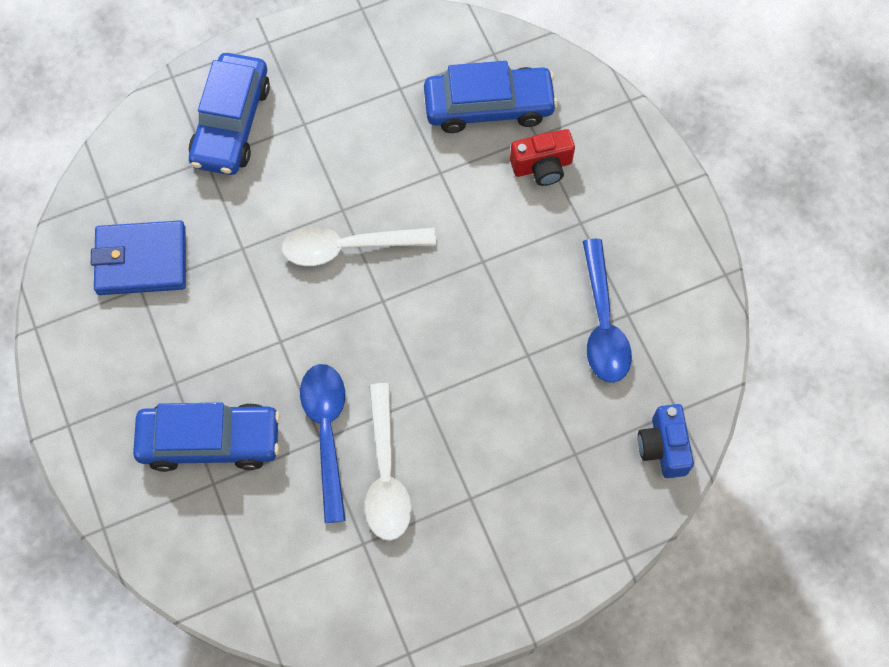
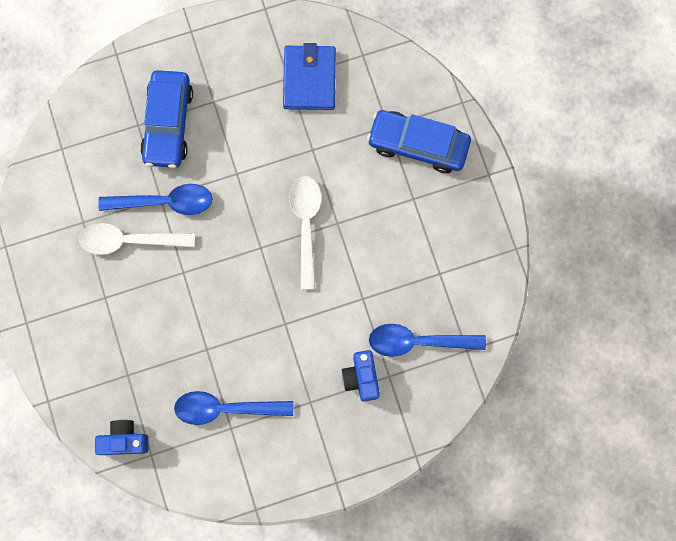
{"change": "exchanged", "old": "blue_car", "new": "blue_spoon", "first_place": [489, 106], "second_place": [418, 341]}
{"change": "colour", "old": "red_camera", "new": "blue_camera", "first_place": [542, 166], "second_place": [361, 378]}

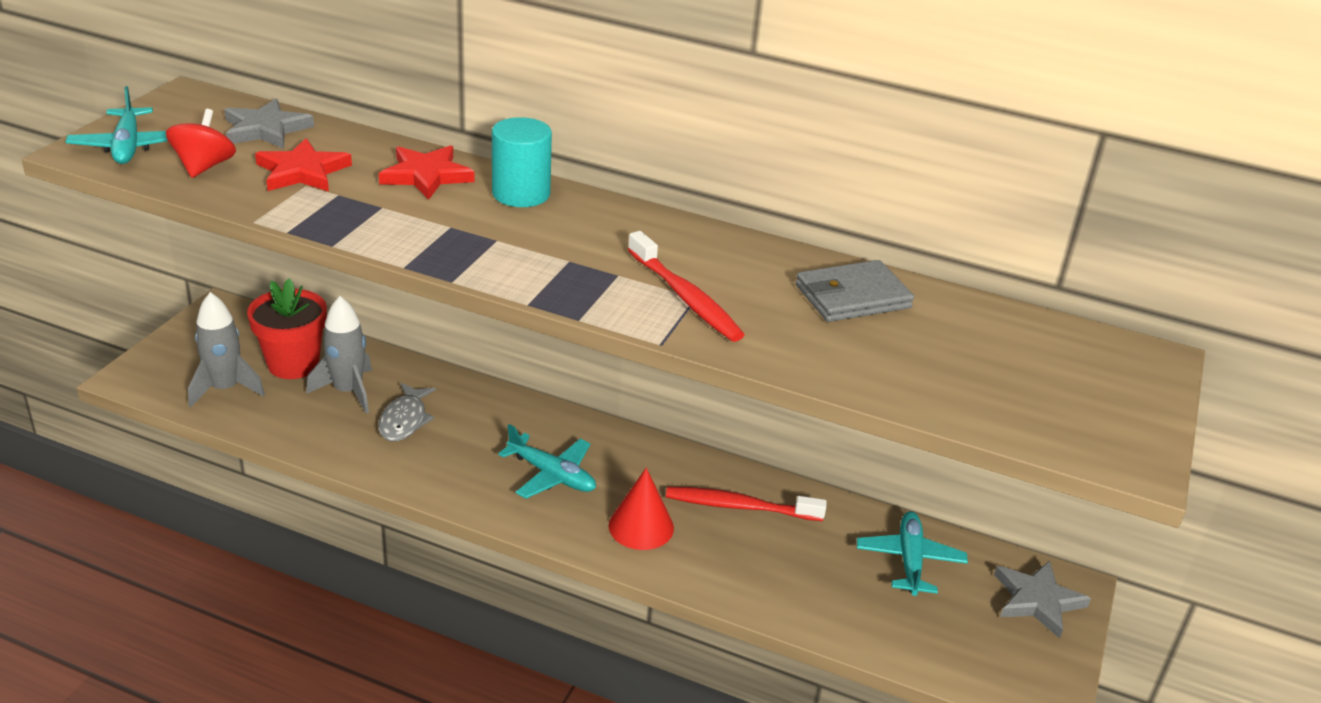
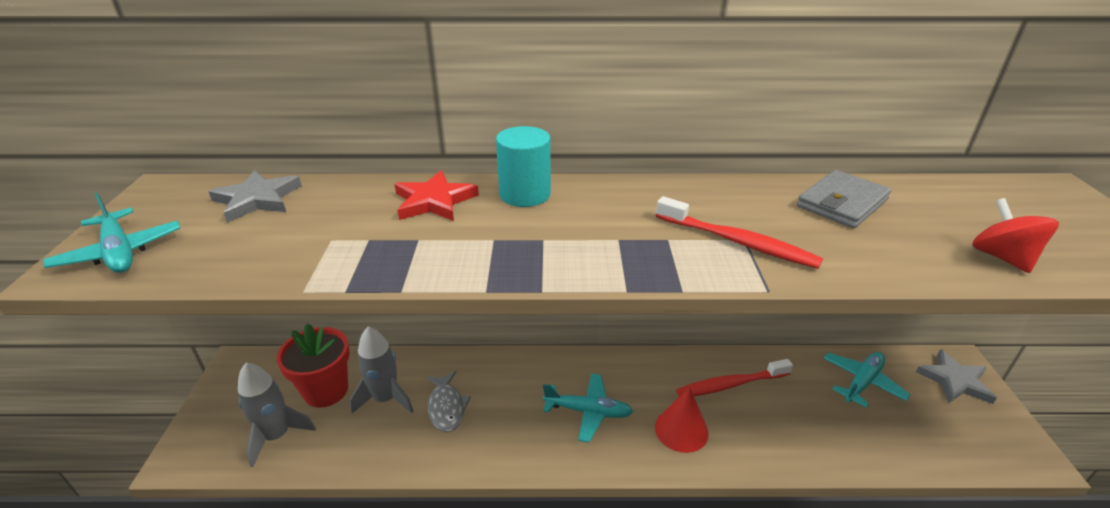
{"change": "relocated", "old": "red_spinning_top", "first_place": [204, 167], "second_place": [1002, 257]}
{"change": "missing", "old": "red_star", "first_place": [302, 172]}
{"change": "spun", "old": "turquoise_plane", "first_place": [909, 560], "second_place": [862, 382], "degrees": 60}

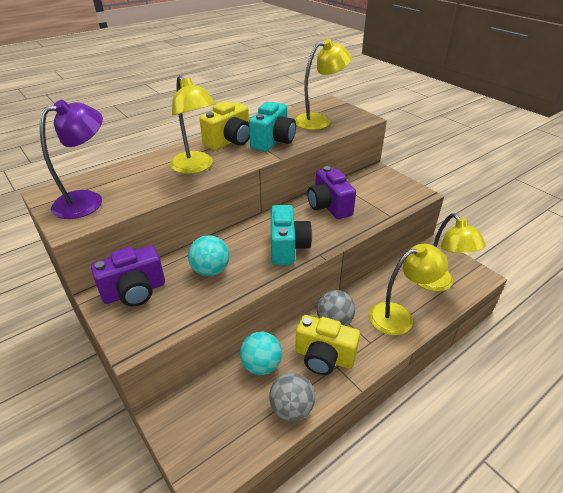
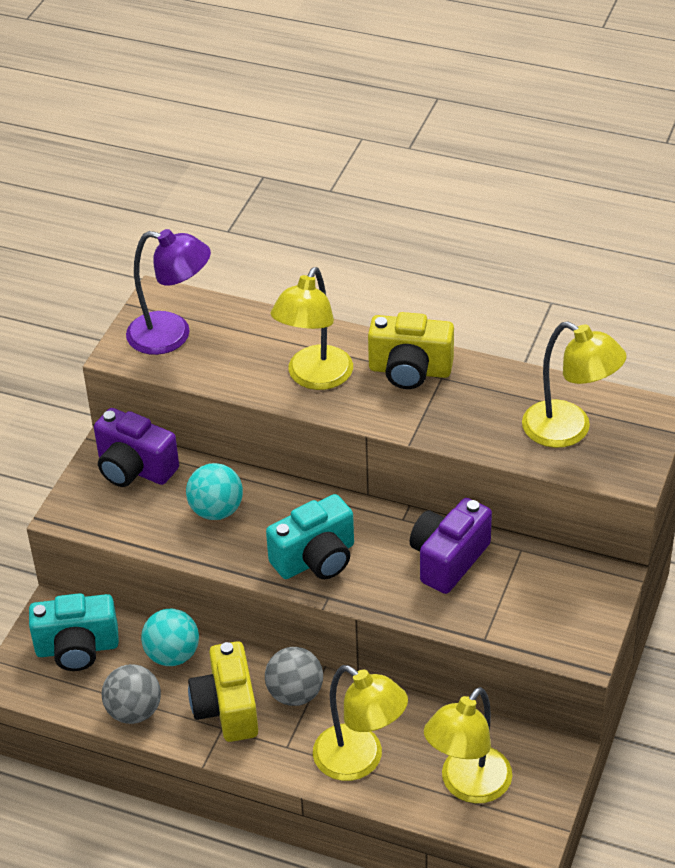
{"change": "relocated", "old": "turquoise_camera", "first_place": [273, 141], "second_place": [77, 648]}

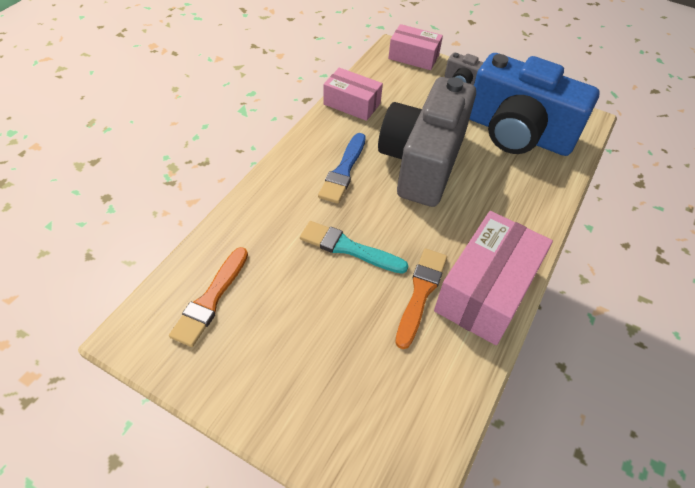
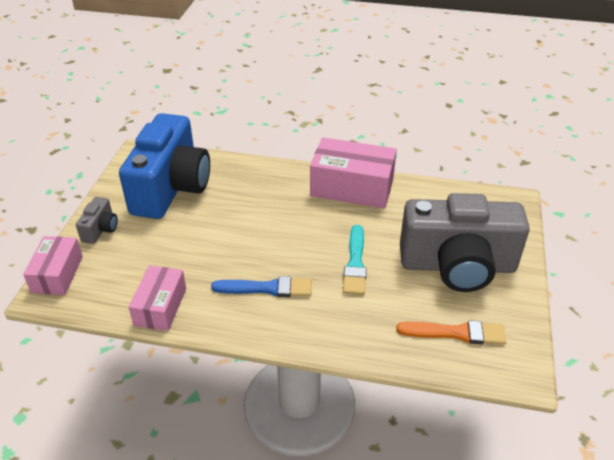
{"change": "relocated", "old": "grey_camera", "first_place": [422, 162], "second_place": [457, 266]}
{"change": "missing", "old": "orange_brush", "first_place": [420, 293]}

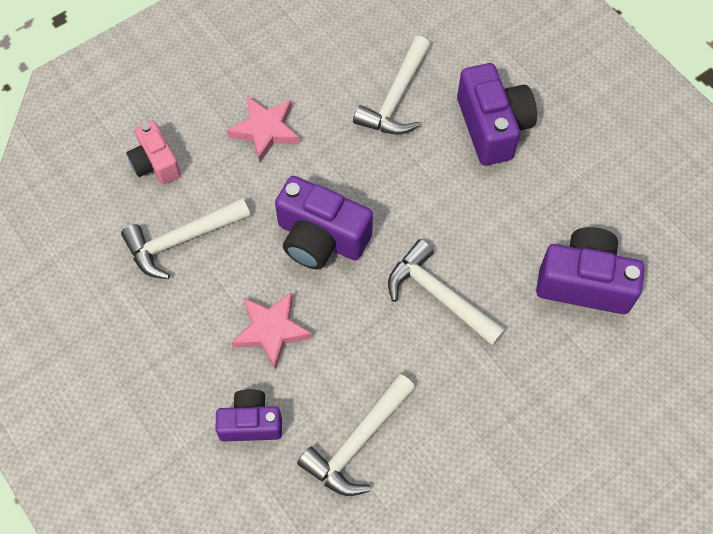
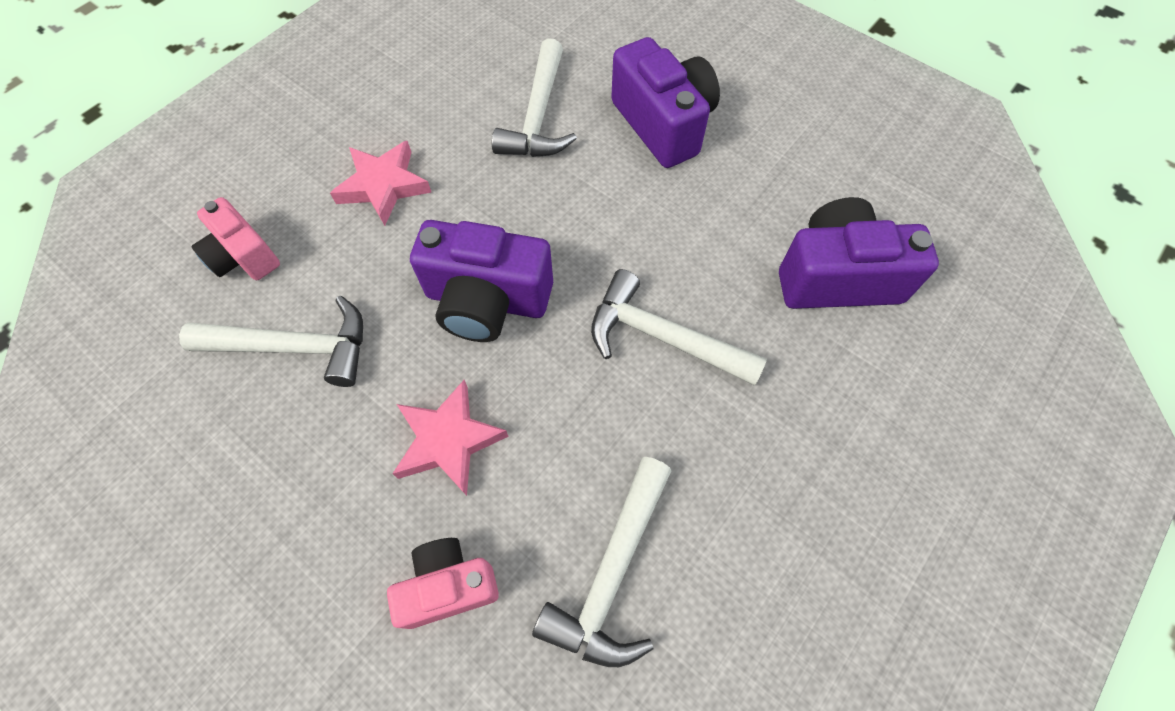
{"change": "spun", "old": "white_hammer", "first_place": [181, 240], "second_place": [296, 347], "degrees": -135}
{"change": "colour", "old": "purple_camera", "new": "pink_camera", "first_place": [251, 423], "second_place": [448, 586]}

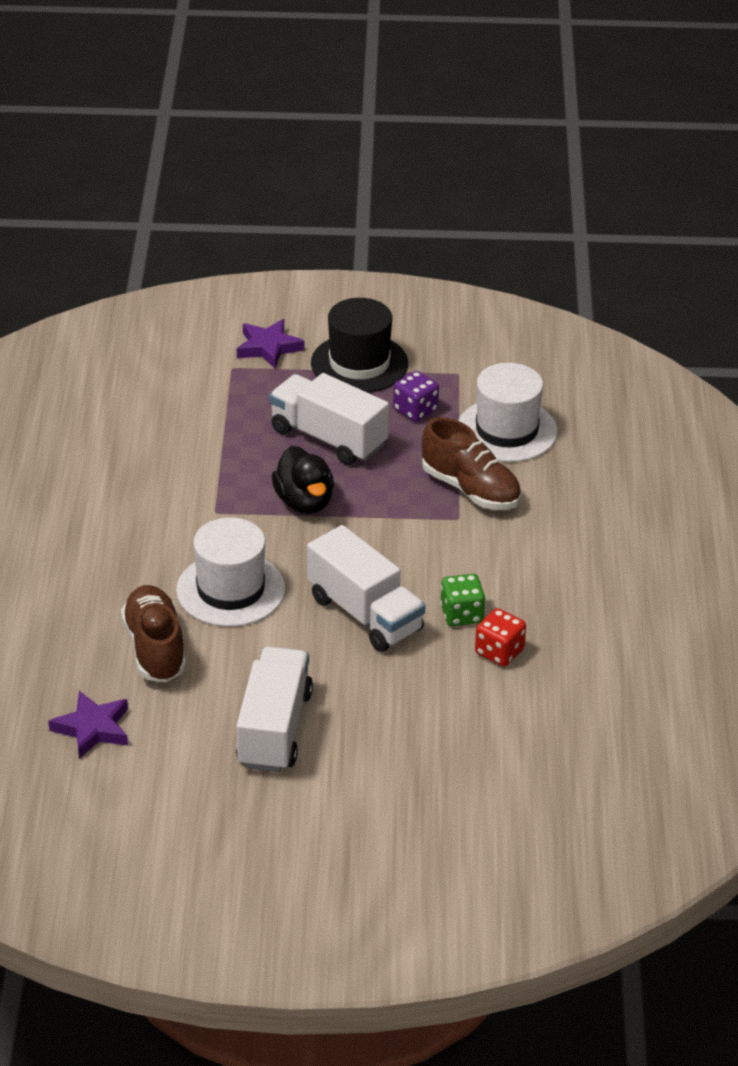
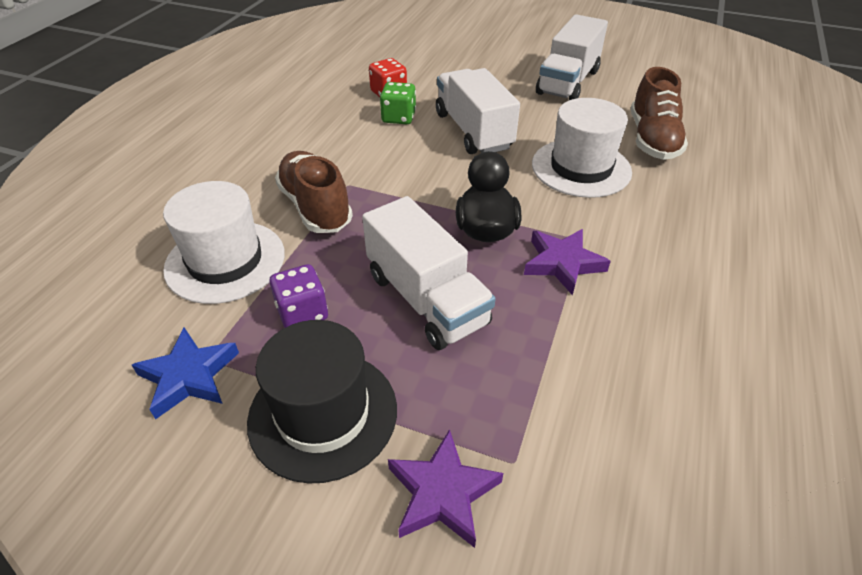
{"change": "relocated", "old": "purple_star", "first_place": [92, 728], "second_place": [563, 263]}
{"change": "appeared", "new": "blue_star", "second_place": [189, 376]}

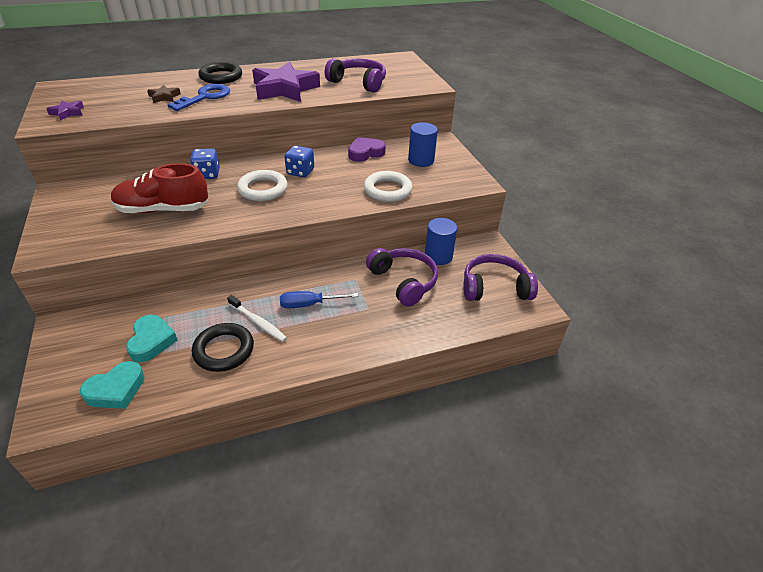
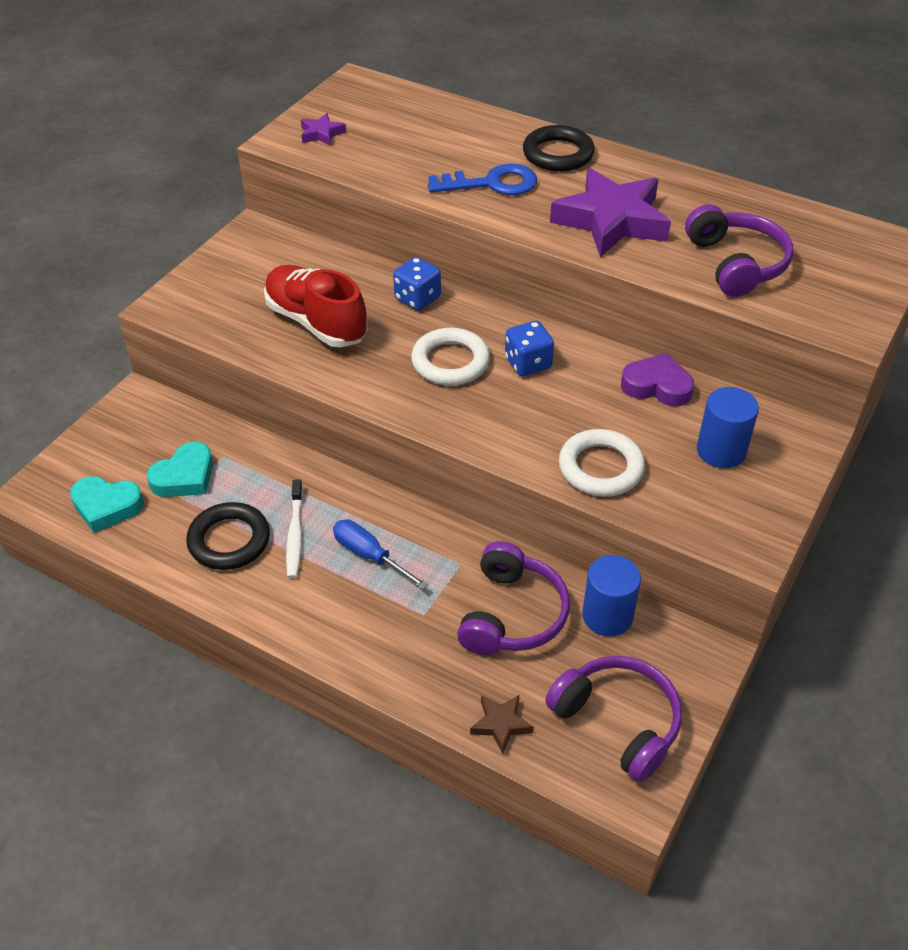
{"change": "relocated", "old": "brown_star", "first_place": [164, 97], "second_place": [501, 724]}

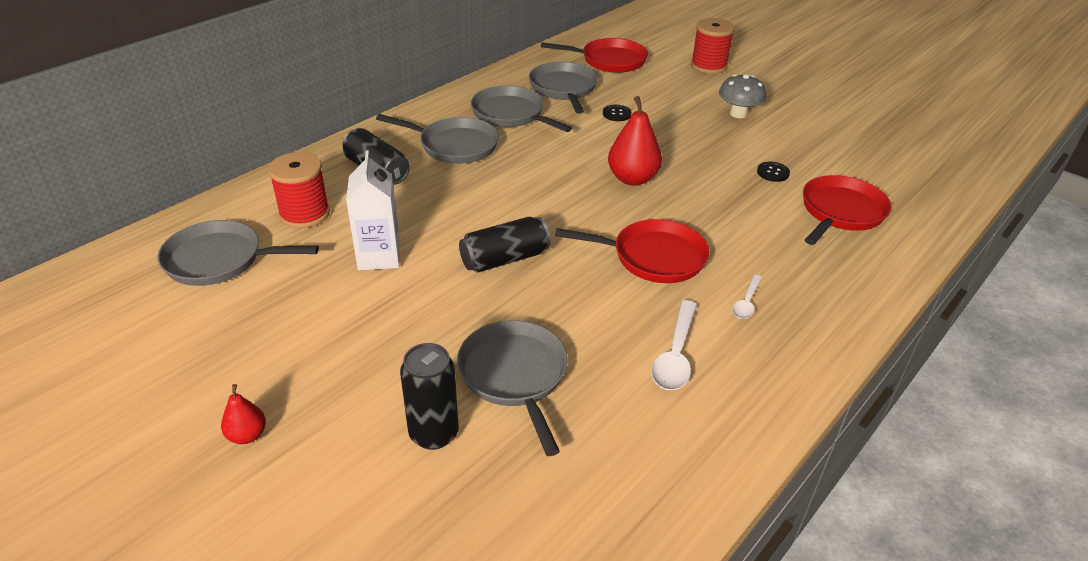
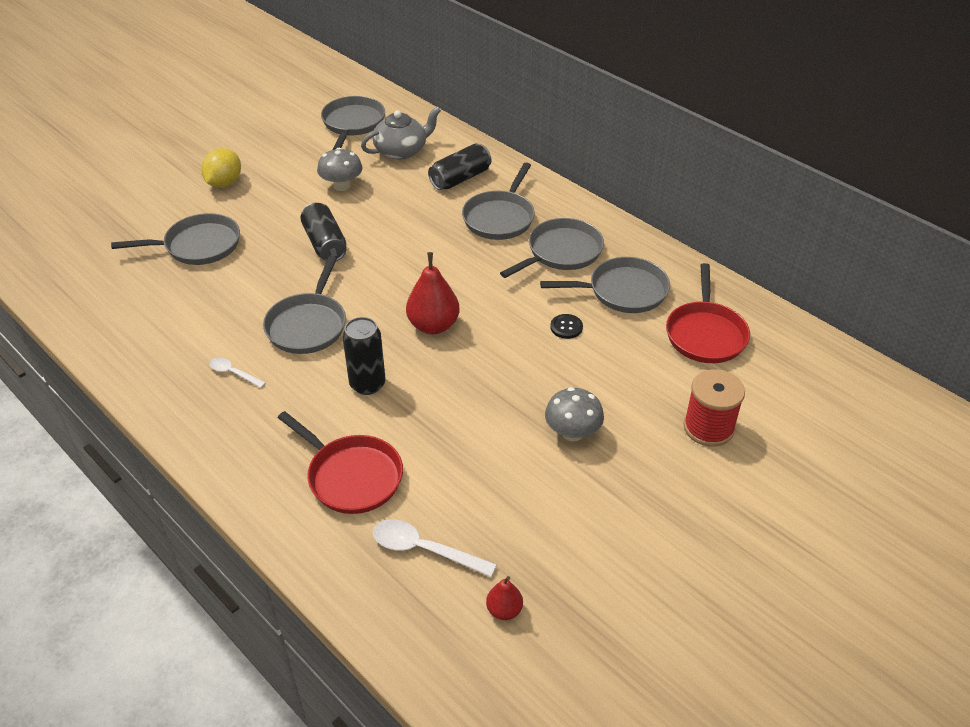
{"change": "exchanged", "old": "white_carton", "new": "grey_mushroom", "first_place": [379, 256], "second_place": [342, 186]}
{"change": "exchanged", "old": "red_spool", "new": "grey_teapot", "first_place": [304, 214], "second_place": [401, 150]}
{"change": "missing", "old": "black_button", "first_place": [773, 173]}
{"change": "colour", "old": "red_pan", "new": "grey_pan", "first_place": [653, 257], "second_place": [308, 325]}
{"change": "relocated", "old": "white_spoon", "first_place": [675, 355], "second_place": [424, 549]}
{"change": "relocated", "old": "black_can", "first_place": [434, 433], "second_place": [367, 384]}
{"change": "relocated", "old": "red_pear", "first_place": [247, 435], "second_place": [504, 610]}
{"change": "appeared", "new": "yellow_lemon", "second_place": [224, 183]}

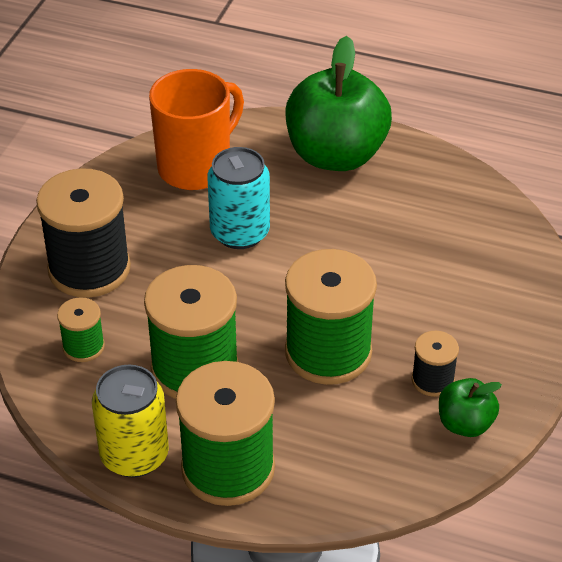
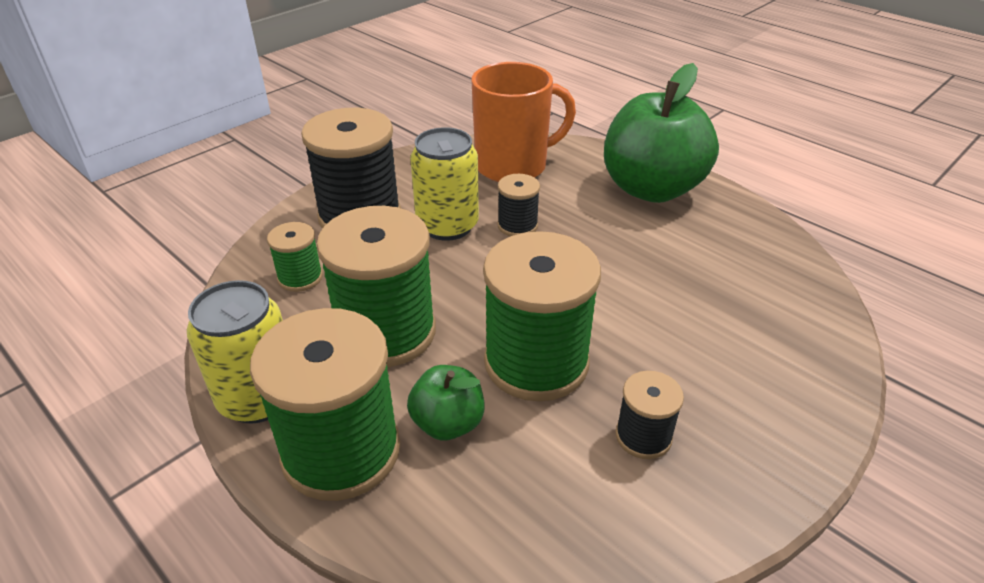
{"change": "exchanged", "old": "turquoise_can", "new": "black_spool", "first_place": [240, 232], "second_place": [517, 225]}
{"change": "relocated", "old": "green_apple", "first_place": [465, 424], "second_place": [448, 423]}
{"change": "appeared", "new": "yellow_can", "second_place": [447, 226]}

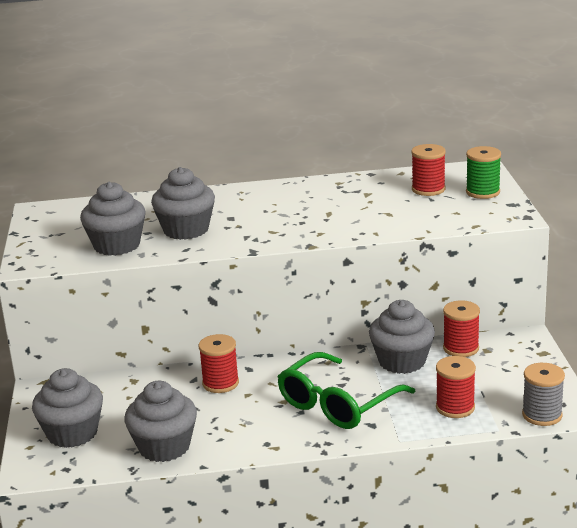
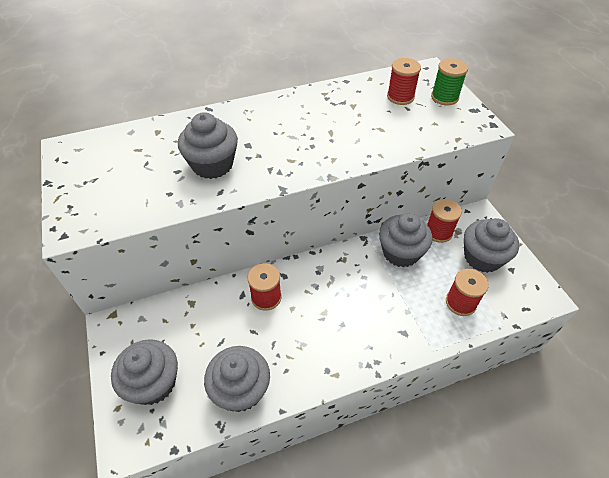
{"change": "relocated", "old": "grey_cupcake", "first_place": [117, 245], "second_place": [482, 257]}
{"change": "missing", "old": "green_glasses", "first_place": [337, 404]}
{"change": "missing", "old": "grey_spool", "first_place": [542, 415]}

